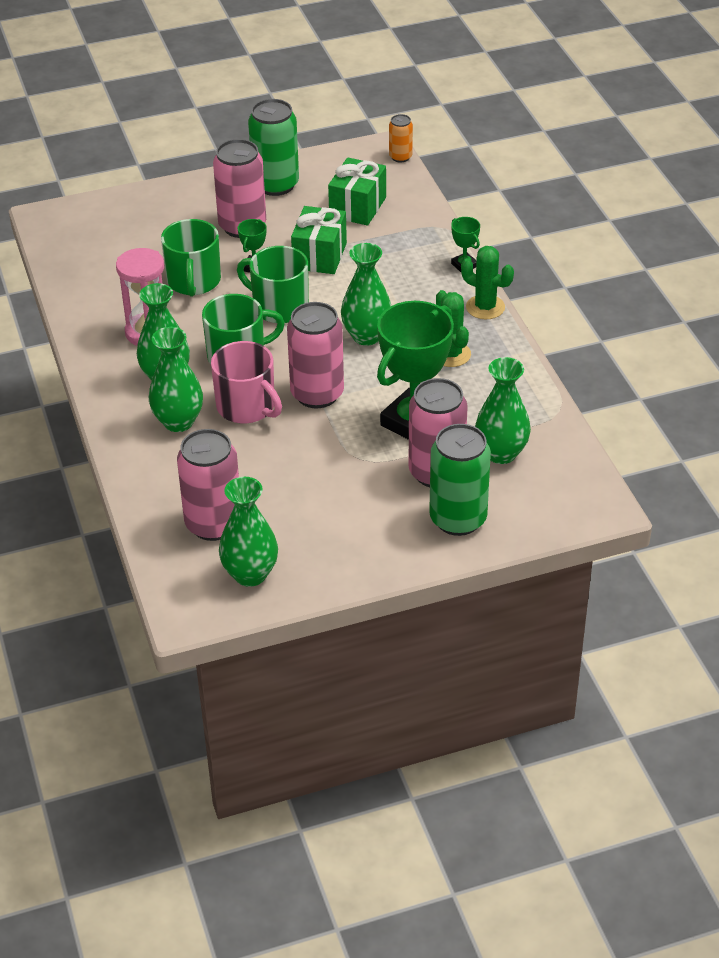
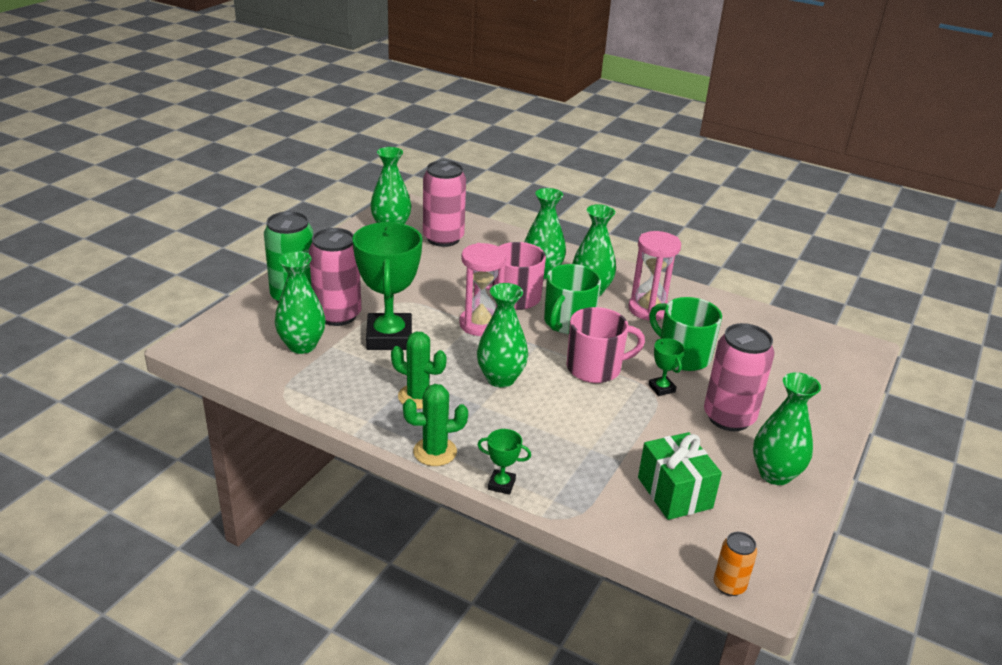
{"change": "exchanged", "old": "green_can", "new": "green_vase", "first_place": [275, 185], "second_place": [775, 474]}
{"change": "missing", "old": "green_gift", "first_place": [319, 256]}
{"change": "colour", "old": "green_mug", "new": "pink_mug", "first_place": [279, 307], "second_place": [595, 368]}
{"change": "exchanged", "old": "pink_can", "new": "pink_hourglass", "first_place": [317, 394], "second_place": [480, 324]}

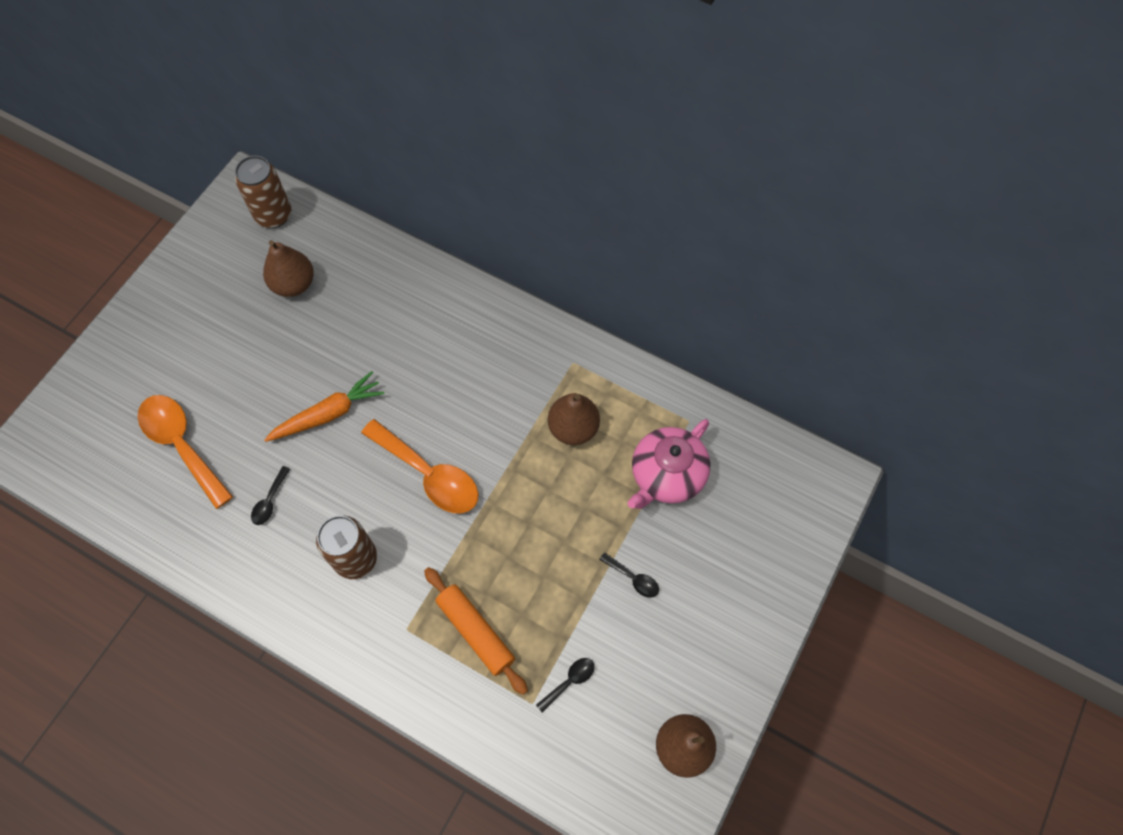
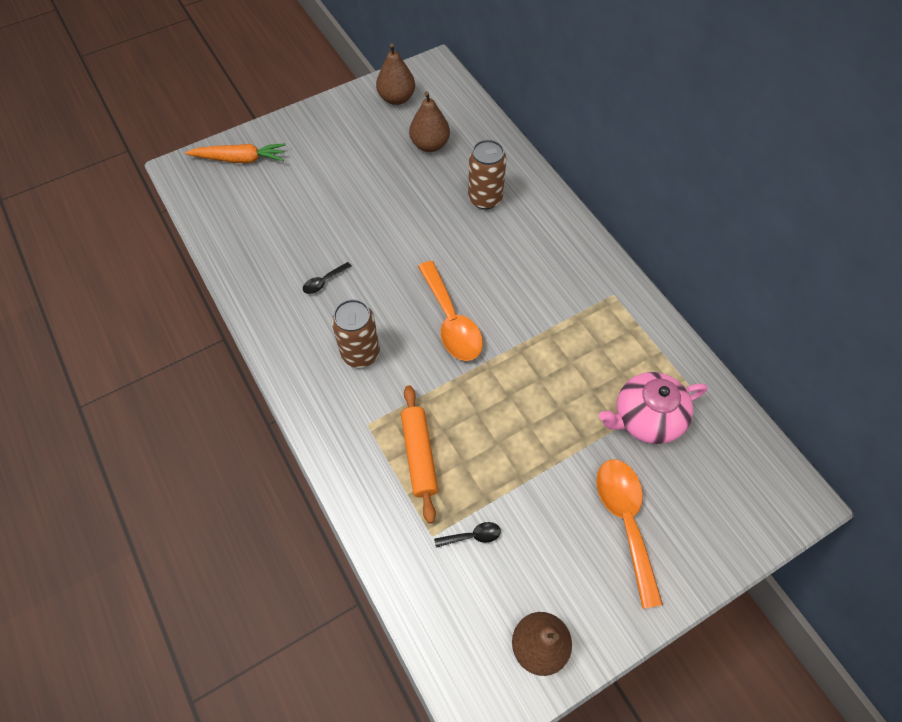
{"change": "relocated", "old": "brown_can", "first_place": [273, 215], "second_place": [485, 198]}
{"change": "relocated", "old": "orange_carrot", "first_place": [328, 414], "second_place": [240, 159]}
{"change": "relocated", "old": "brown_pear", "first_place": [573, 428], "second_place": [396, 98]}
{"change": "relocated", "old": "orange_spoon", "first_place": [182, 445], "second_place": [625, 521]}
{"change": "missing", "old": "black_spoon", "first_place": [633, 578]}

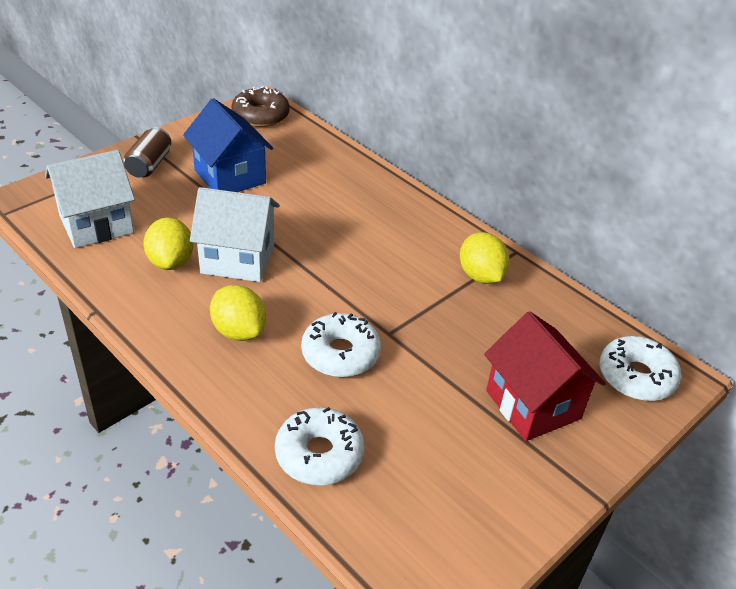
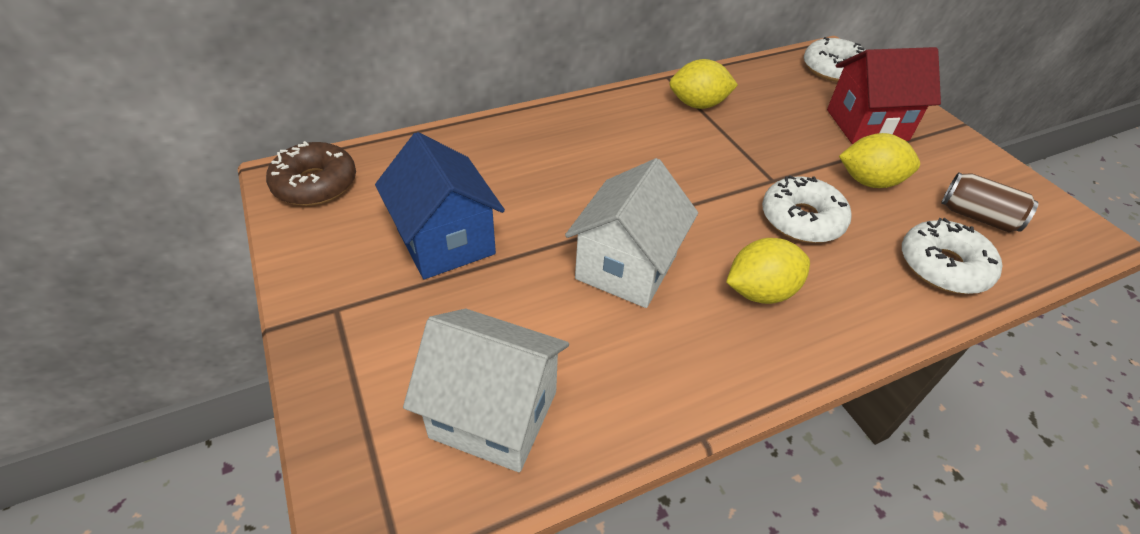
{"change": "spun", "old": "blue_house", "first_place": [230, 177], "second_place": [445, 241], "degrees": 75}
{"change": "relocated", "old": "brown_can", "first_place": [149, 165], "second_place": [977, 217]}
{"change": "spun", "old": "white_house", "first_place": [96, 224], "second_place": [494, 414], "degrees": -60}
{"change": "relocated", "old": "yellow_lemon", "first_place": [171, 262], "second_place": [869, 181]}

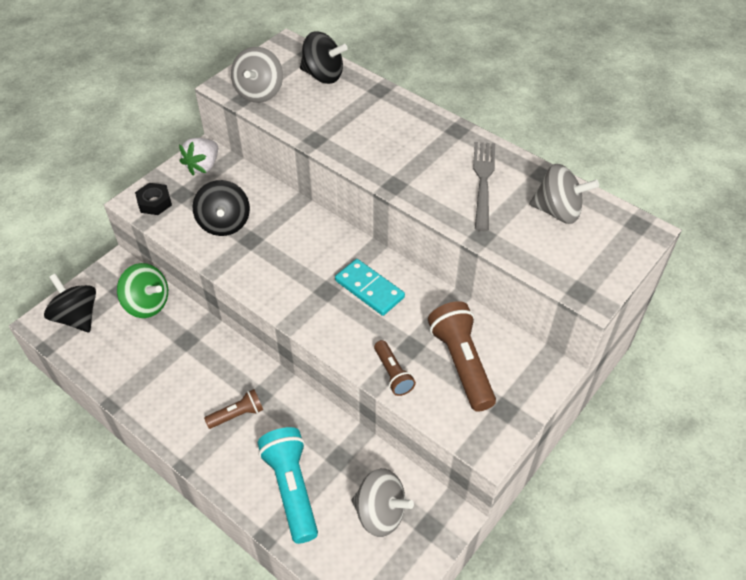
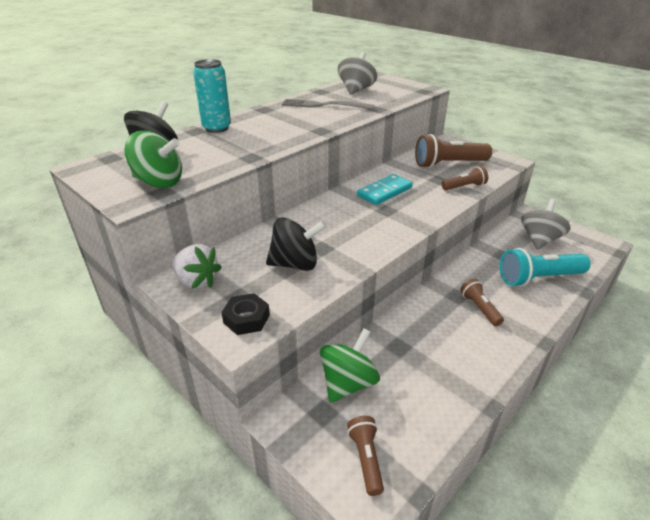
{"change": "colour", "old": "grey_spinning_top", "new": "green_spinning_top", "first_place": [259, 92], "second_place": [159, 182]}
{"change": "exchanged", "old": "black_spinning_top", "new": "brown_flashlight", "first_place": [77, 317], "second_place": [366, 458]}
{"change": "appeared", "new": "turquoise_can", "second_place": [217, 128]}

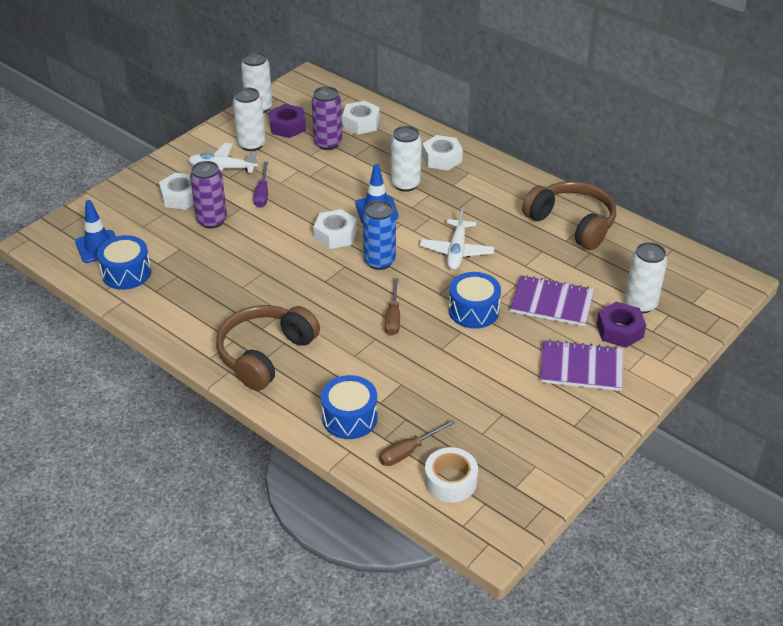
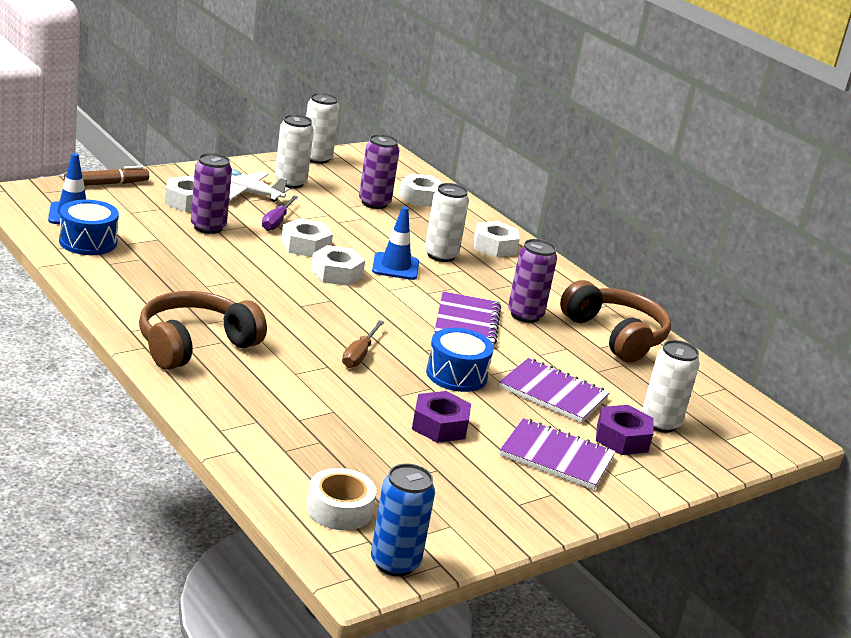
{"change": "relocated", "old": "purple_nut", "first_place": [287, 126], "second_place": [439, 425]}
{"change": "relocated", "old": "blue_can", "first_place": [379, 261], "second_place": [395, 563]}
{"change": "exchanged", "old": "white_plane", "new": "purple_notebook", "first_place": [456, 251], "second_place": [466, 322]}
{"change": "missing", "old": "blue_drum", "first_place": [349, 418]}
{"change": "missing", "old": "brown_screwdriver", "first_place": [408, 451]}
{"change": "appeared", "new": "brown_marker", "second_place": [106, 184]}
{"change": "appeared", "new": "white_nut", "second_place": [305, 246]}
{"change": "appeared", "new": "purple_can", "second_place": [525, 315]}

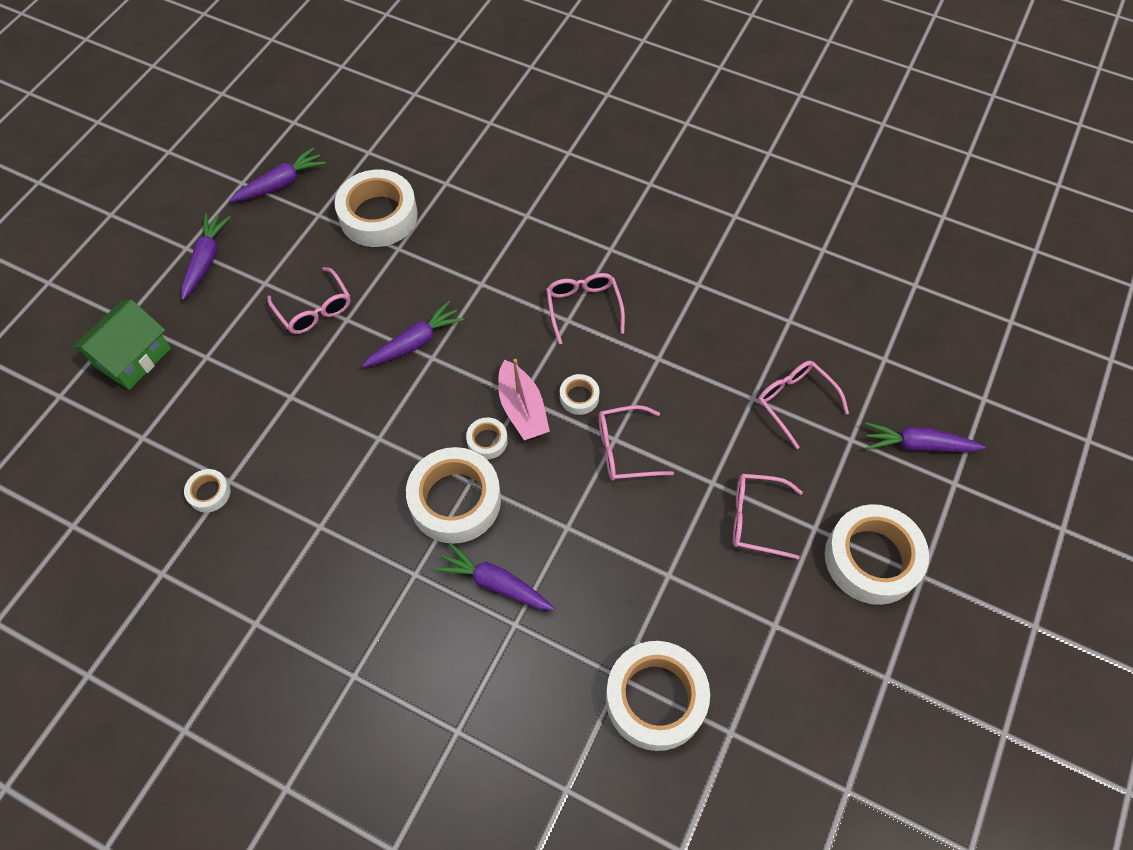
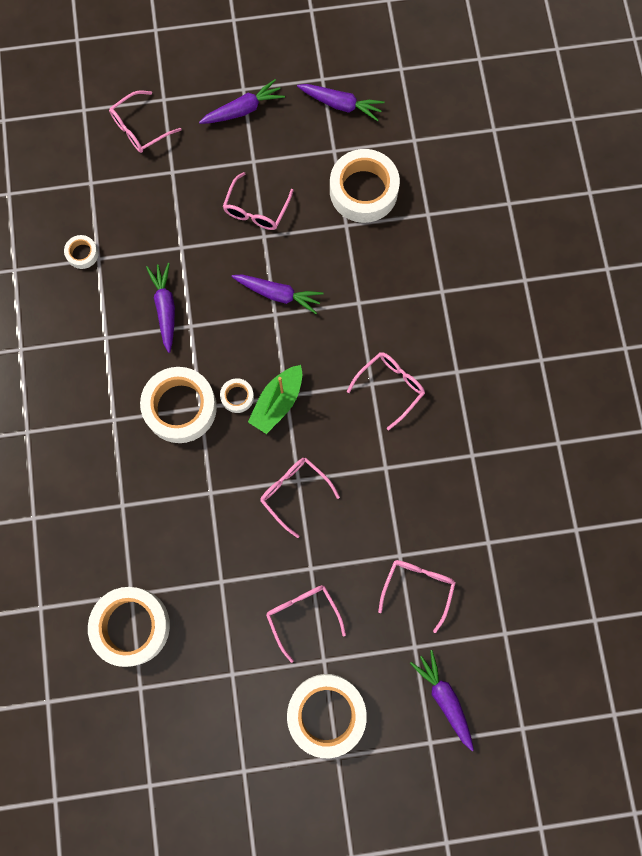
{"change": "exchanged", "old": "green_house", "new": "pink_glasses", "first_place": [133, 357], "second_place": [140, 129]}
{"change": "colour", "old": "pink_boat", "new": "green_boat", "first_place": [522, 409], "second_place": [277, 402]}
{"change": "missing", "old": "white_tape", "first_place": [579, 397]}
{"change": "relocated", "old": "purple_carrot", "first_place": [495, 583], "second_place": [165, 308]}

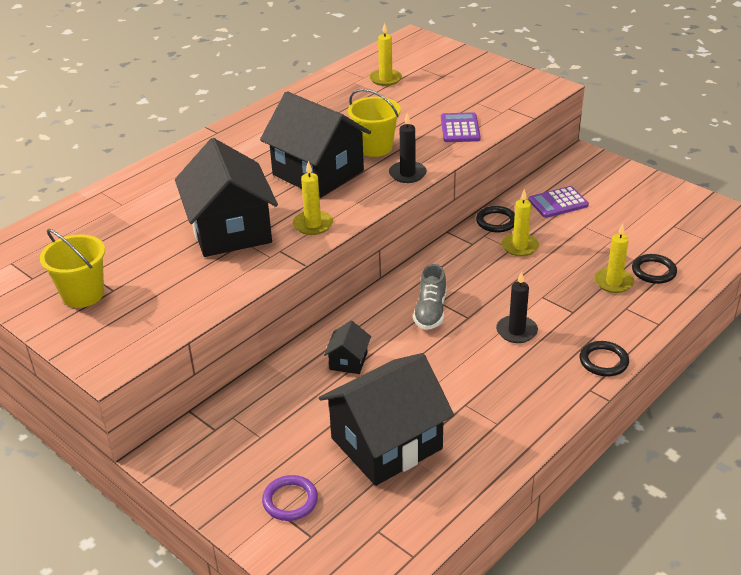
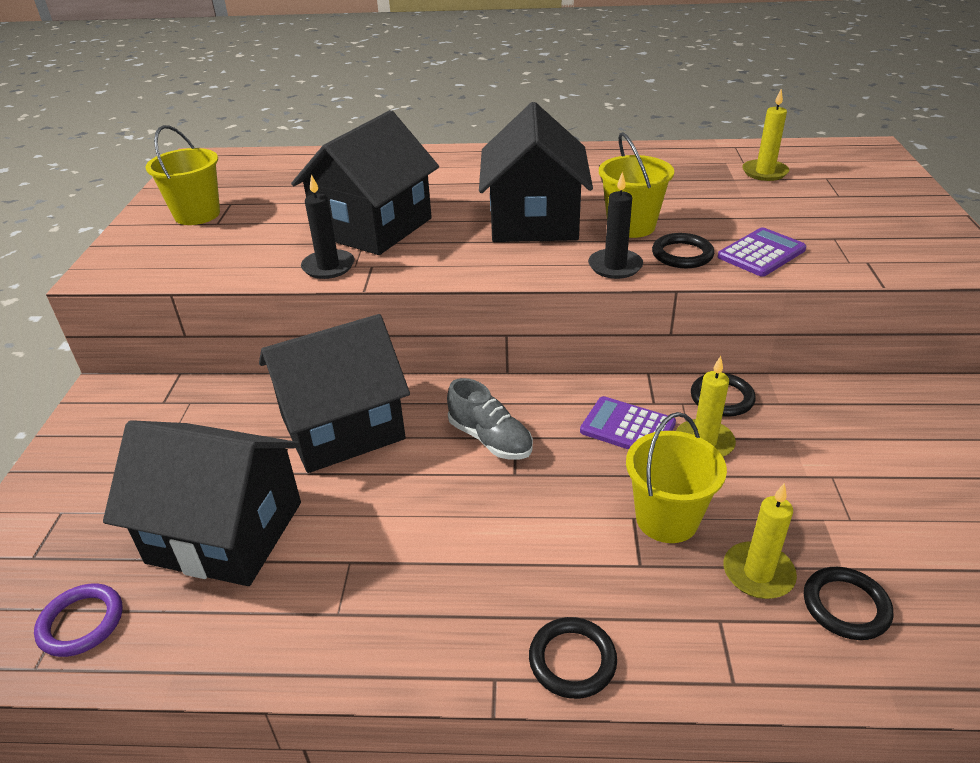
{"change": "missing", "old": "yellow_candle", "first_place": [313, 225]}
{"change": "relocated", "old": "purple_calculator", "first_place": [558, 203], "second_place": [627, 427]}
{"change": "spun", "old": "grey_shoe", "first_place": [430, 311], "second_place": [490, 439], "degrees": -105}
{"change": "relocated", "old": "black_candle", "first_place": [516, 331], "second_place": [328, 267]}
{"change": "size", "old": "black_house", "first_place": [348, 361], "second_place": [342, 427], "factor": 2.3}
{"change": "relocated", "old": "purple_ring", "first_place": [290, 500], "second_place": [81, 623]}
{"change": "appeared", "new": "black_ring", "second_place": [682, 254]}
{"change": "appeared", "new": "yellow_bucket", "second_place": [667, 519]}

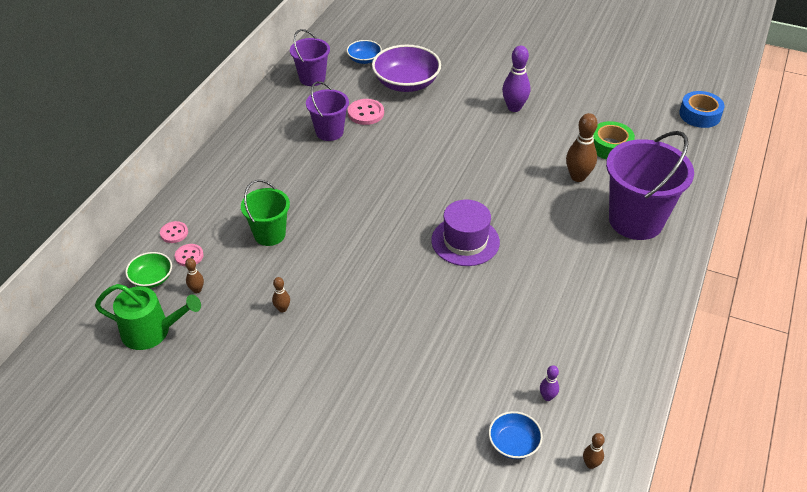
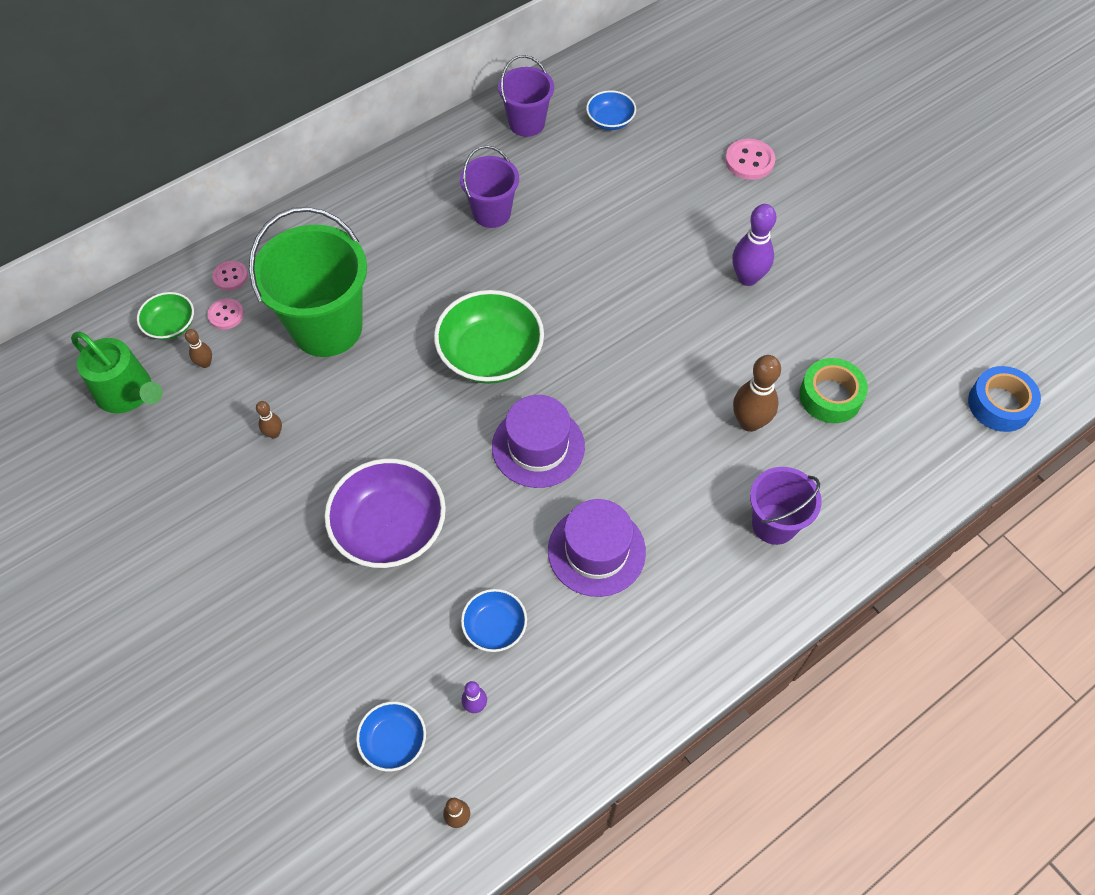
{"change": "relocated", "old": "purple_bowl", "first_place": [406, 83], "second_place": [390, 528]}
{"change": "relocated", "old": "pink_button", "first_place": [366, 113], "second_place": [749, 161]}
{"change": "size", "old": "purple_bucket", "first_place": [635, 220], "second_place": [774, 524], "factor": 0.57}
{"change": "size", "old": "green_bucket", "first_place": [269, 234], "second_place": [327, 327], "factor": 1.74}
{"change": "appeared", "new": "green_bowl", "second_place": [490, 354]}
{"change": "appeared", "new": "purple_hat", "second_place": [596, 551]}
{"change": "appeared", "new": "blue_bowl", "second_place": [495, 627]}

